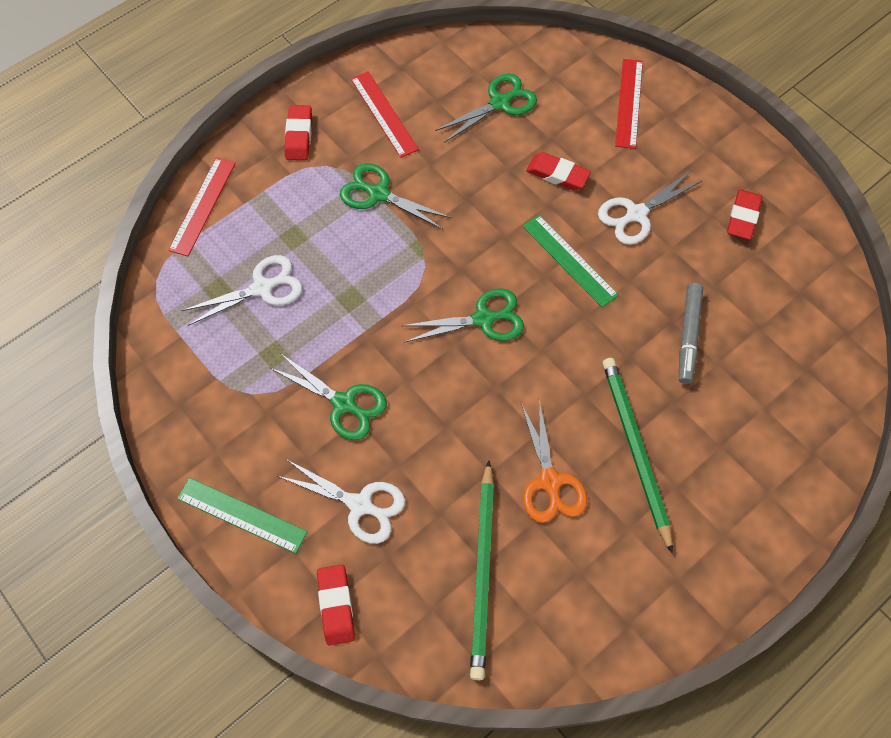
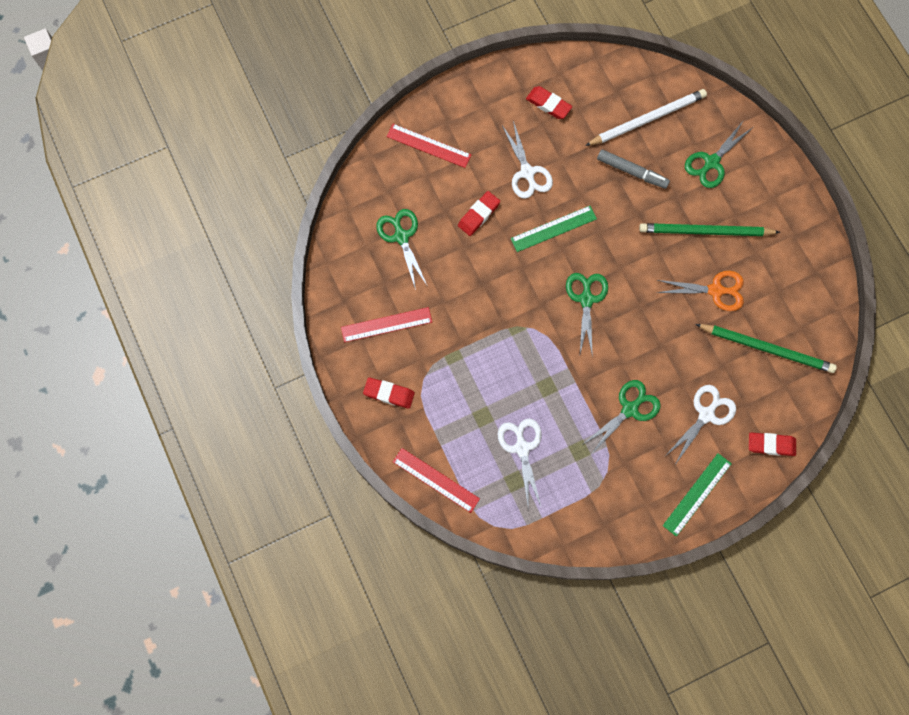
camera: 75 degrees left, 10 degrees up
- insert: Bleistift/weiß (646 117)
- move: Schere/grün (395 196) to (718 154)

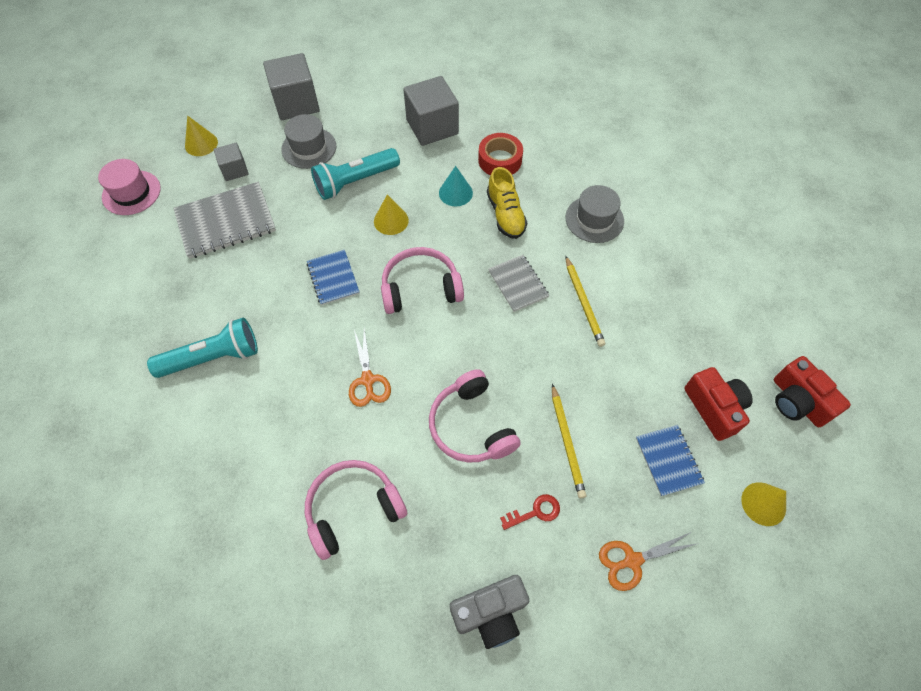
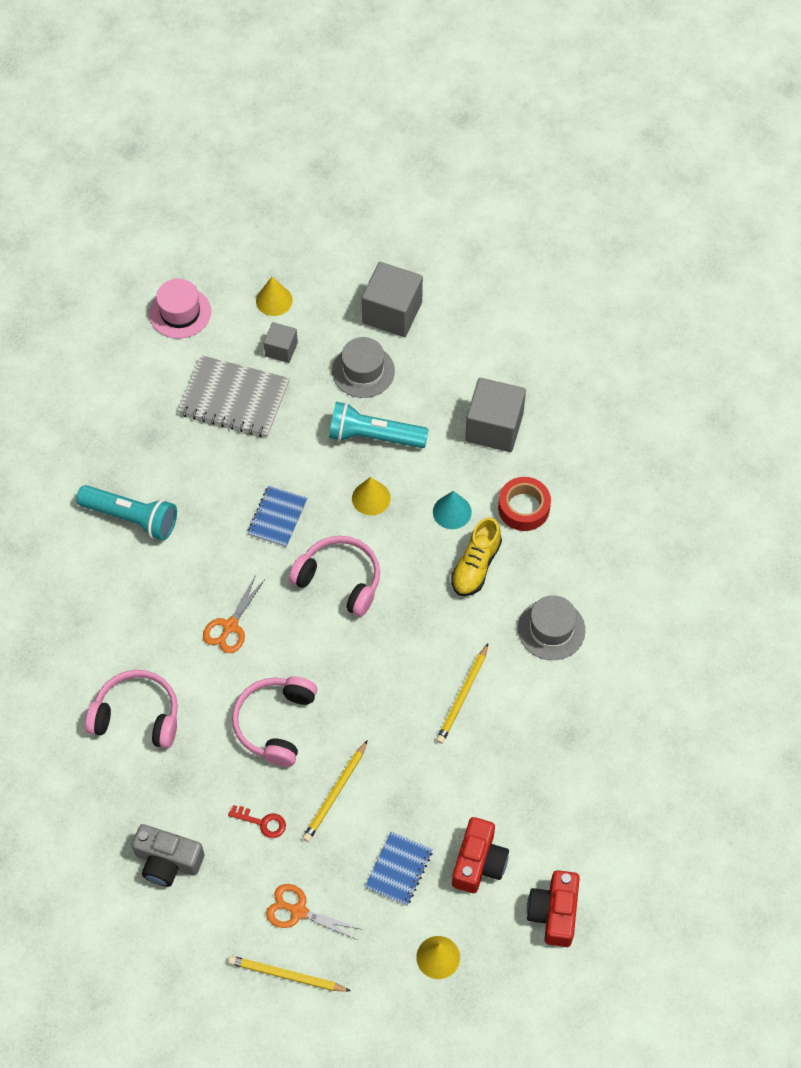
camera: 40 degrees right, 0 degrees up
- delete: Notizbuch/grau (519 283)
- insert: Bleistift/gelb (289 974)

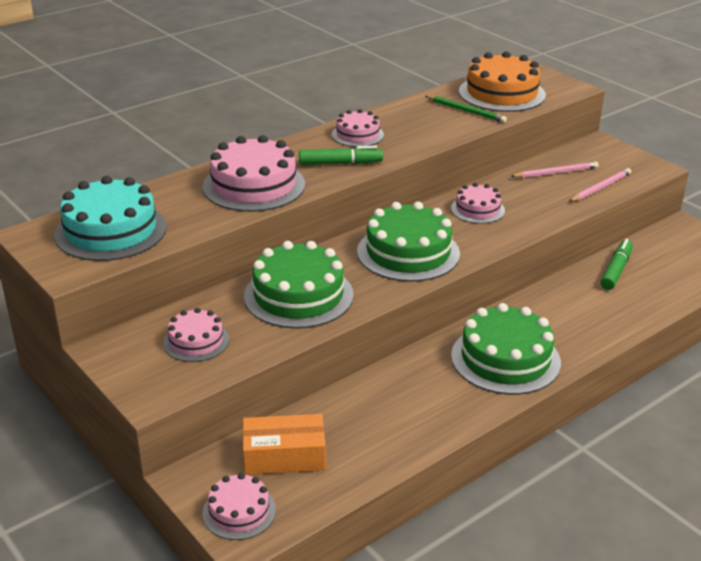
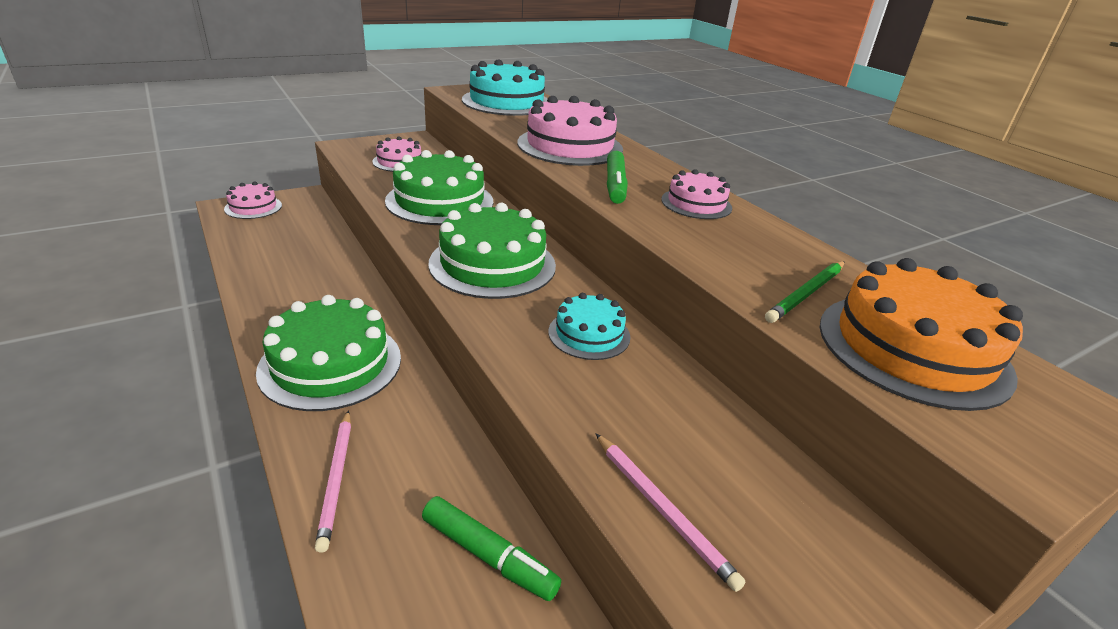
camera: 95 degrees right, 0 degrees up
- delete: Schachtel/orange (284 444)
- move: Bleistift/rosa (554 170) to (333 481)
- recolor: Kuchen/rosa (478 203) to Kuchen/türkis (589 326)

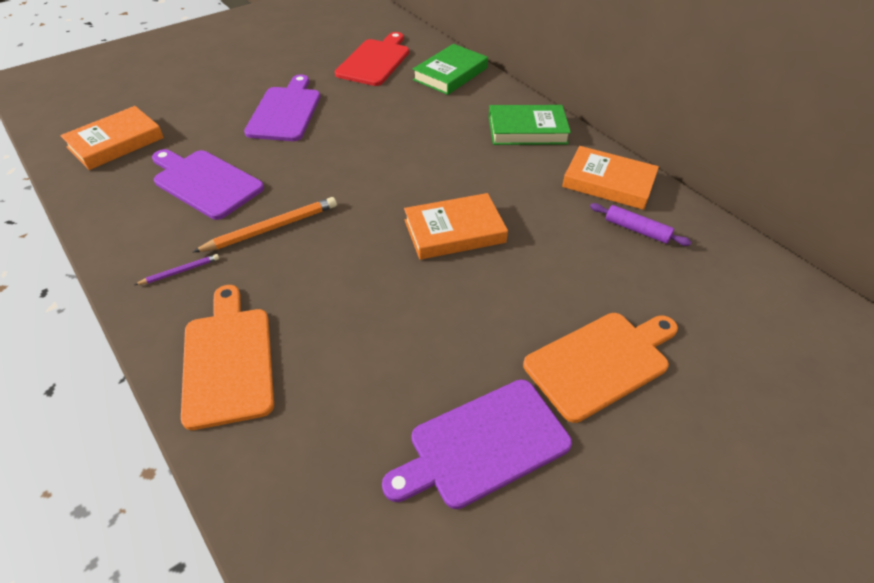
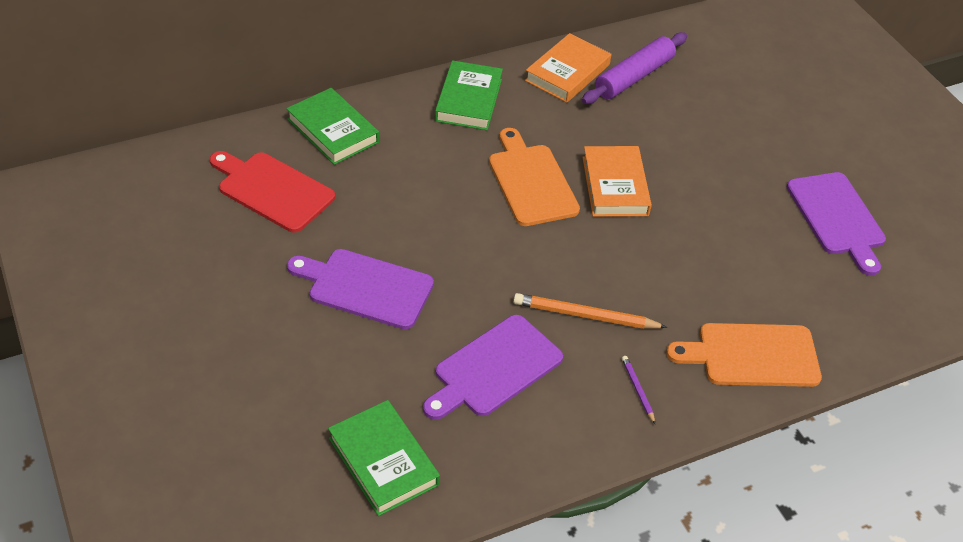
camera: 80 degrees left, 0 degrees up
- move: Schneidebrett/orange (600 368) to (534 177)
- recolor: Buch/orange (112 138) to Buch/grün (384 458)
- rotate: Bleistift/orange (265 224) = (590 311) 60 degrees counterclockwise
- resize: Nudelholz/lila (641 224) = (634 68) x1.73

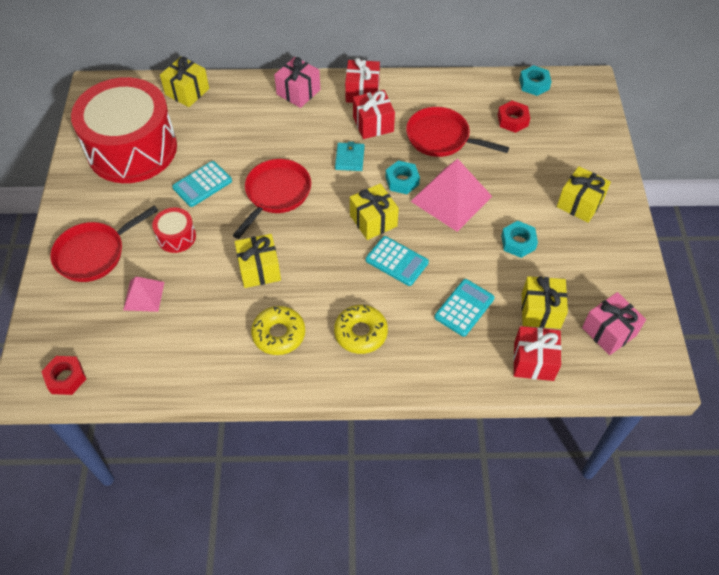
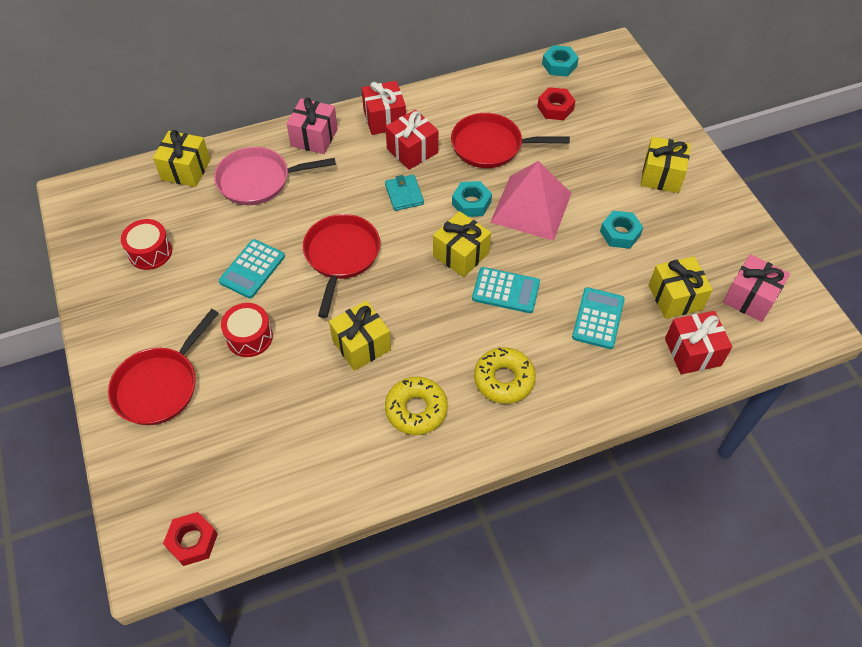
camera: 20 degrees left, 0 degrees up
- delete: Pyramide/rosa (143 294)
- insert: Pfanne/rosa (275 176)
- resize: Trommel/rot (124 130) = (146 244) x0.40

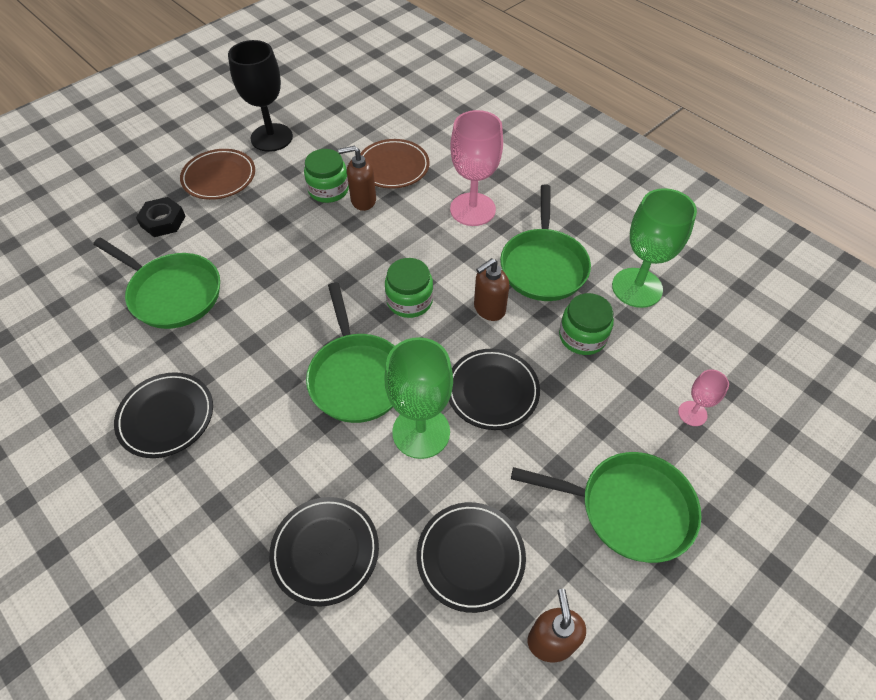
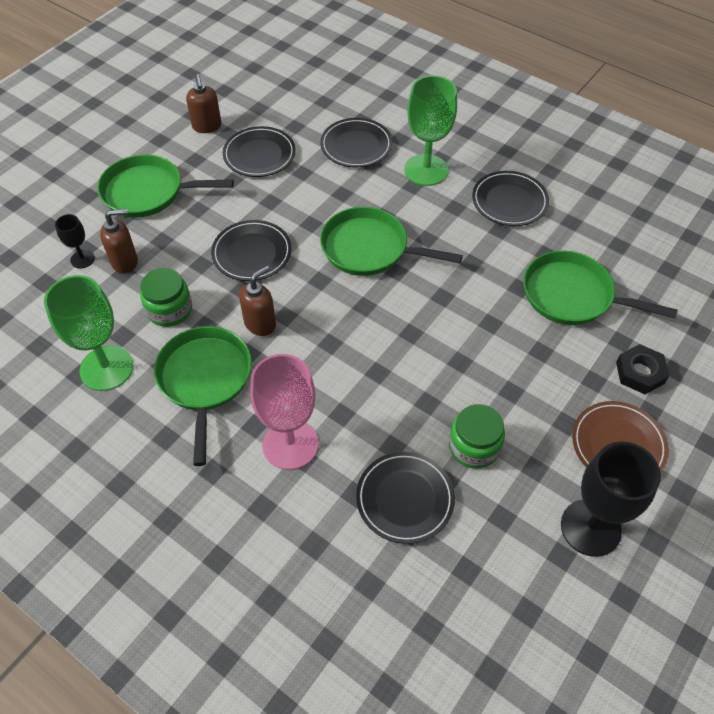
camera: 170 degrees right, 0 degrees up
- delete: Einmachglas/grün (409 288)
- move: Seifenspender/braun (357 178) to (119 241)
- move: Kelch/grün (418 398) to (430 130)
- recolor: Teller/braun (395 164) to Teller/schwarz (405 498)
- recolor: Kelch/rosa (703 397) to Kelch/schwarz (75 241)
- rotate: Pfanne/grün (350 352) = (391 241) 45 degrees counterclockwise

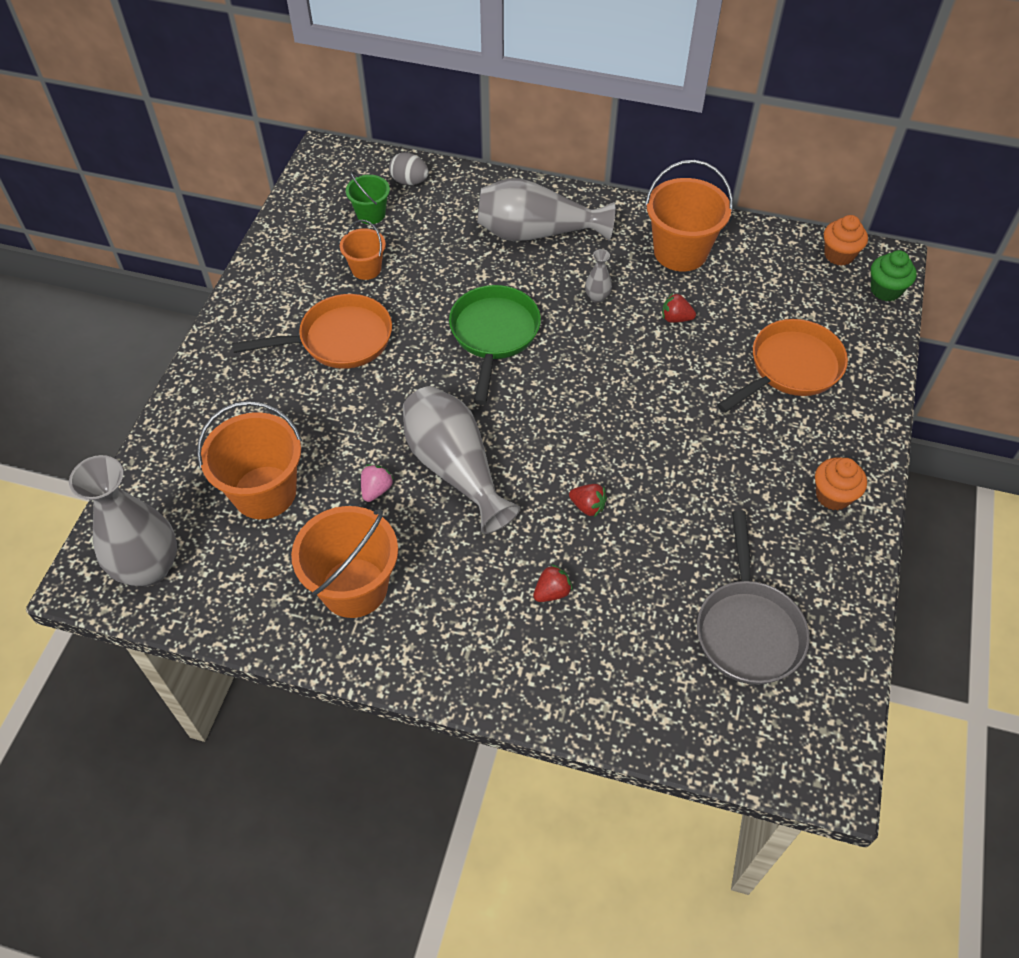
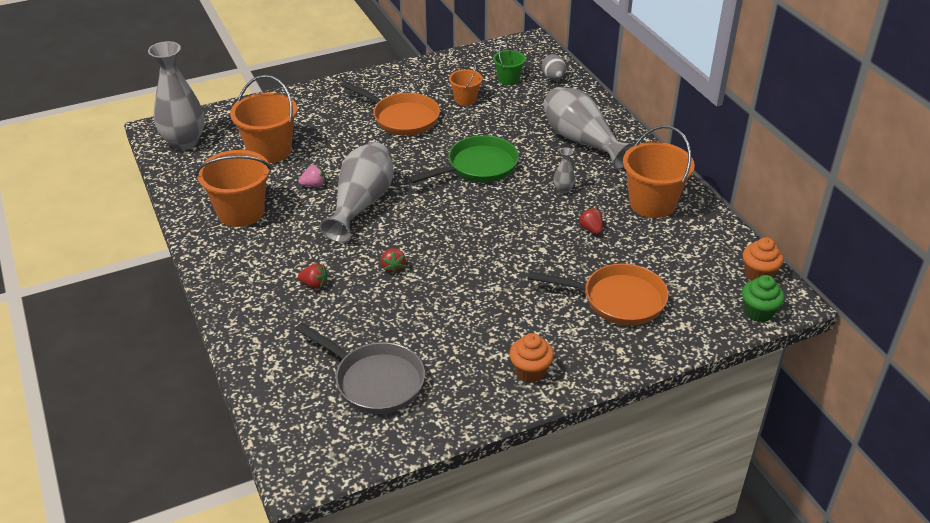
camera: 50 degrees right, 15 degrees down
- rotate: Pfanne/grau (753 597) = (360 368) 105 degrees counterclockwise

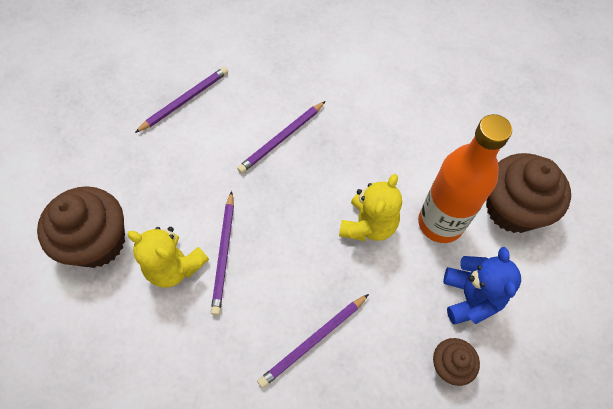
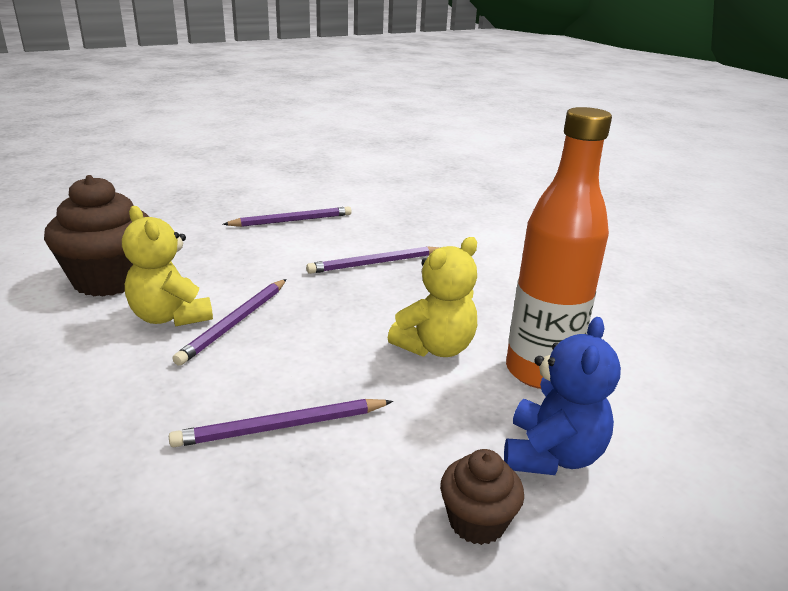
camera: 20 degrees right, 35 degrees down
- delete: Muffin/braun (528 193)

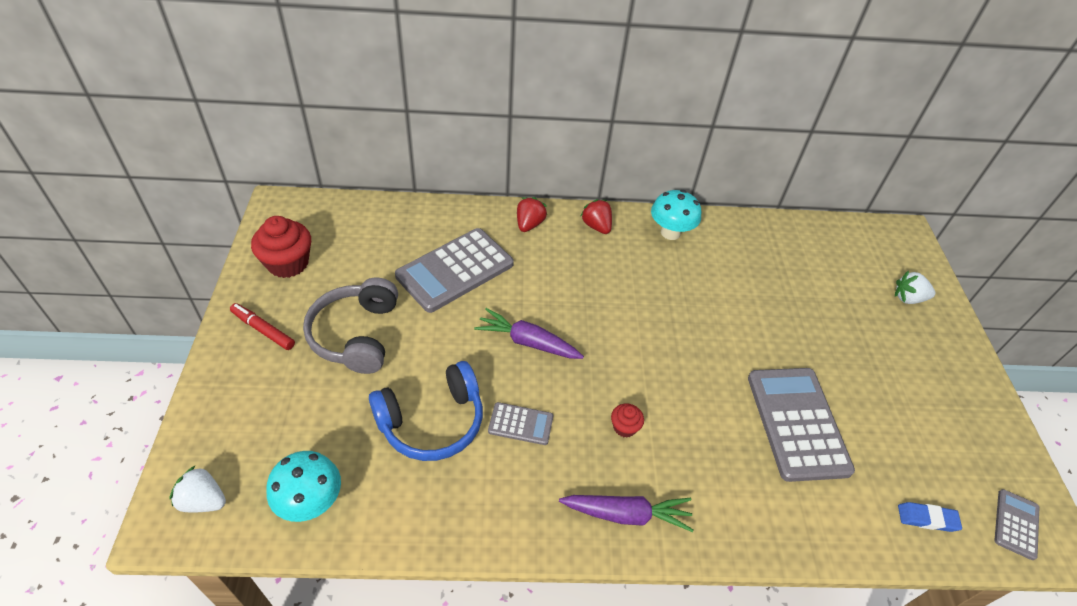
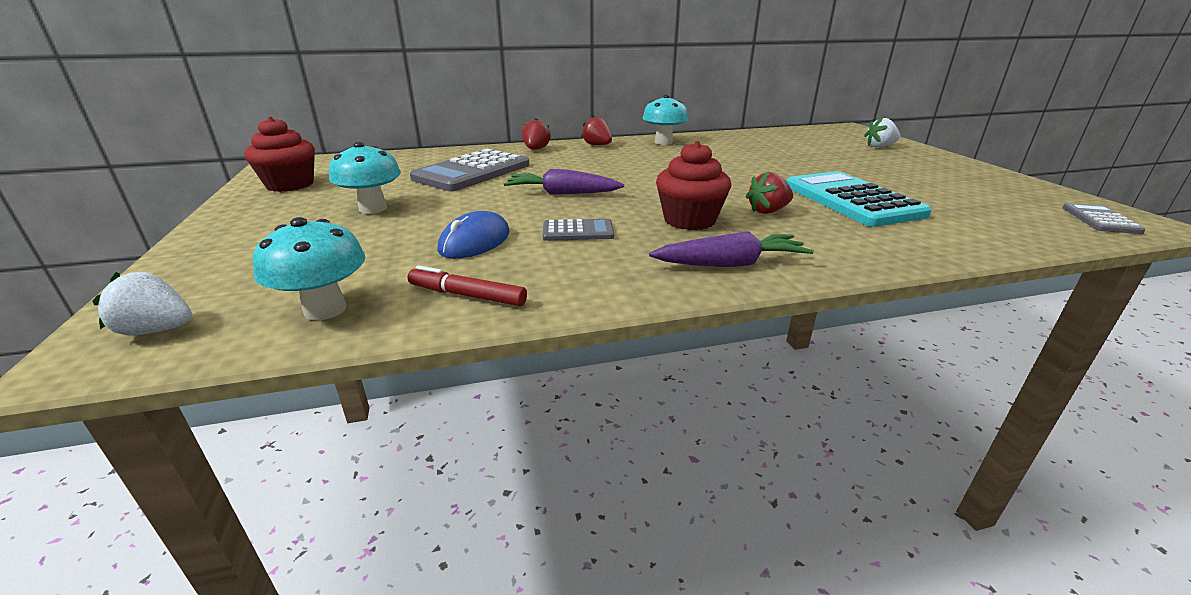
camera: 10 degrees left, 20 degrees down
- delete: Radiergummi/blau (930 517)
- insert: Erdbeere/rot (769 192)
- move: Filzstift/rot (262 326) to (467 285)
- replace: Kopfhörer/grau (350 326) to Pilz/türkis (365 178)
- replace: Kopfhörer/blau (426 411) to Computermaus/blau (473 235)
- recolor: Taschenrechner/grau (801 425) to Taschenrechner/türkis (859 199)
- resize: Muffin/rot (627 421) = (693 185) x1.99

